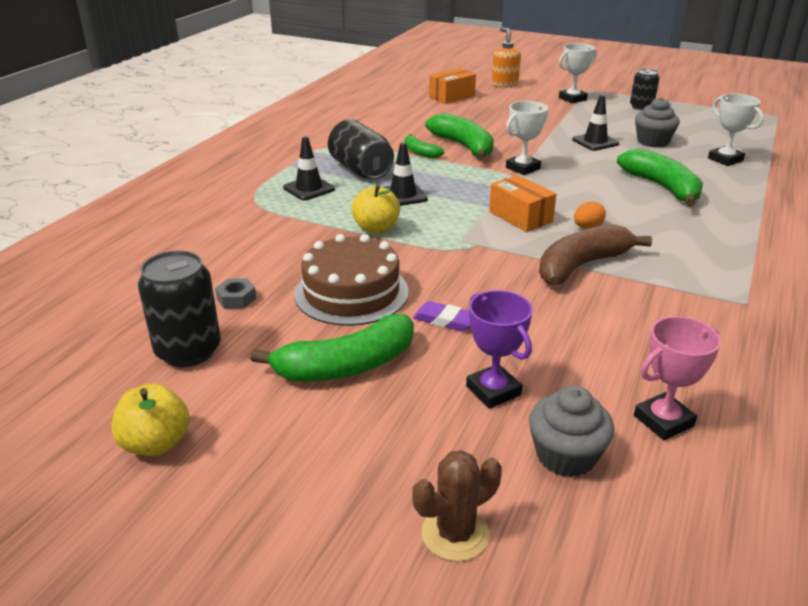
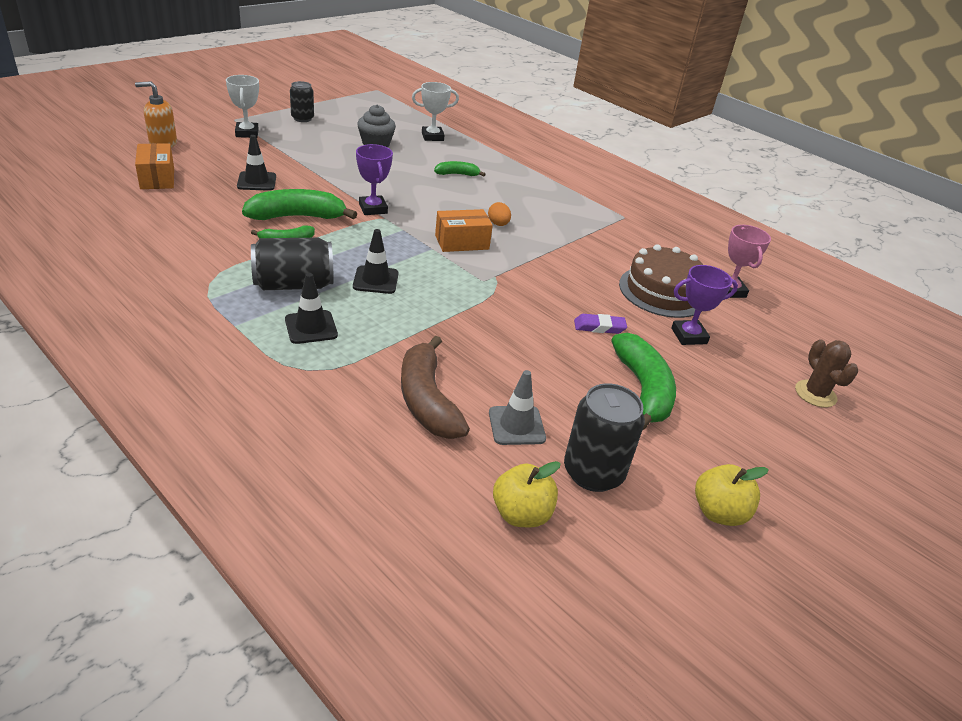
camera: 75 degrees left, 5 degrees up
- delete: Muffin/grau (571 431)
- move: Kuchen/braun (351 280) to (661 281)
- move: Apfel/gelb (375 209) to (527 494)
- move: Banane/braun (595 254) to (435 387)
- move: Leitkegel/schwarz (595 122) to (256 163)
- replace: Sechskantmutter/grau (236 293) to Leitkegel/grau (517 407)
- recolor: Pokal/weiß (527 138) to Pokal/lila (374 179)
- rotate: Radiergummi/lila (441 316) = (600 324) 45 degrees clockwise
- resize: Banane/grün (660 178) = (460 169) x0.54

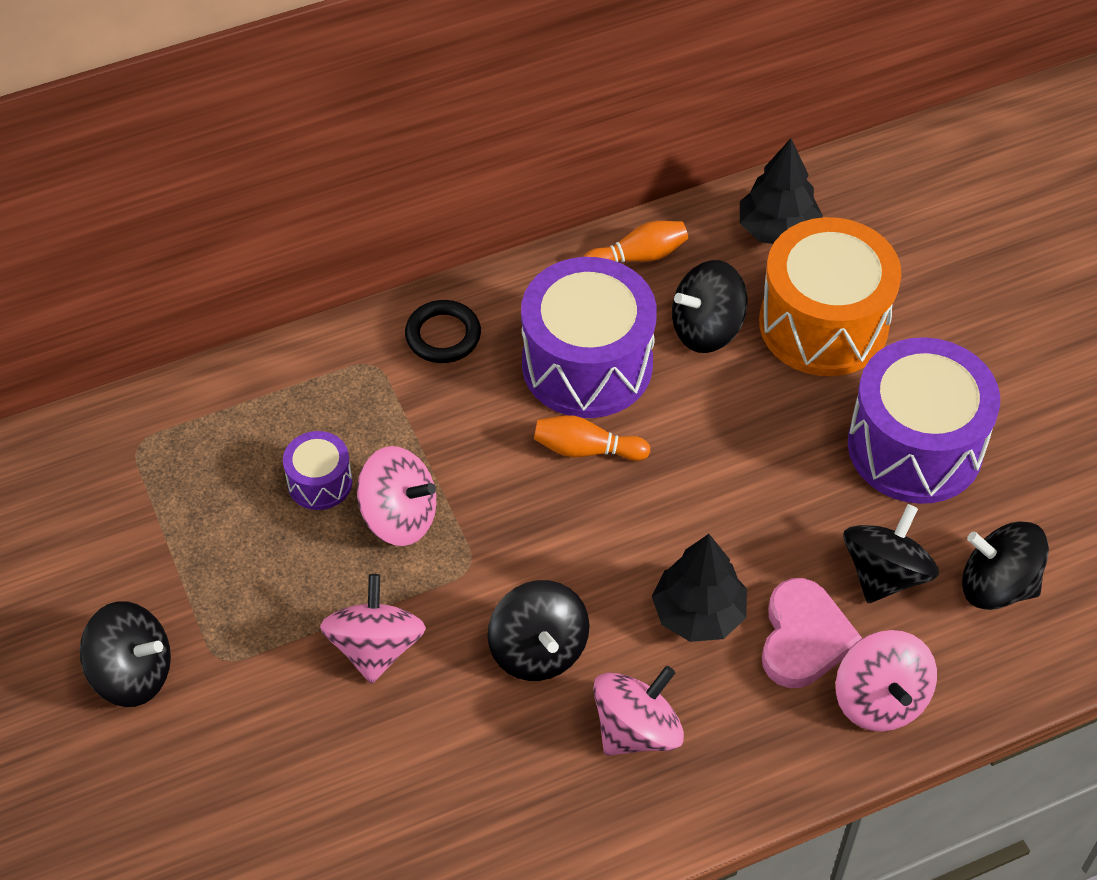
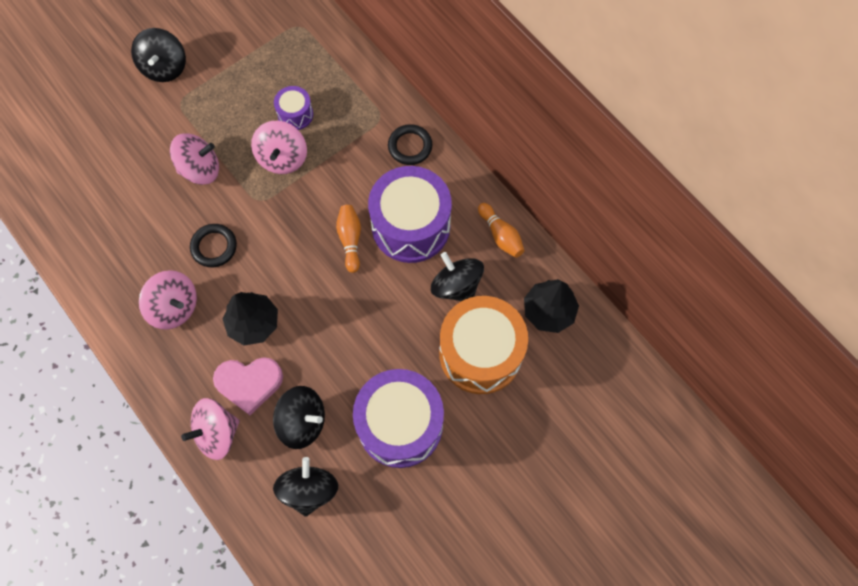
camera: 75 degrees right, 15 degrees up
- replace: Kreisel/schwarz (539 630) to Ring/schwarz (213 245)

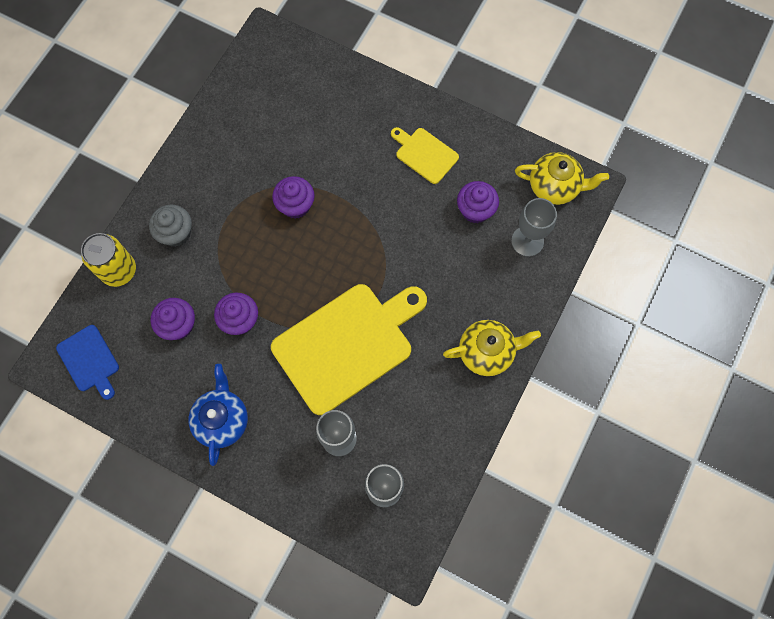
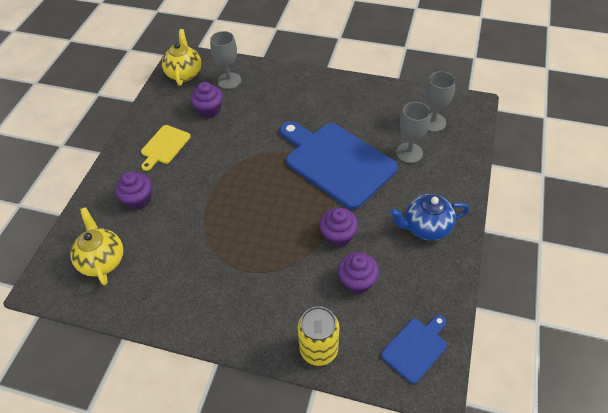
camera: 100 degrees left, 20 degrees down
- delete: Muffin/grau (170 226)
- move: Muffin/lila (293 197) to (133 191)
- move: Teekanne/gelb (492 348) to (96 246)
- recolor: Schneidebrett/gelb (349 349) to Schneidebrett/blau (339 165)

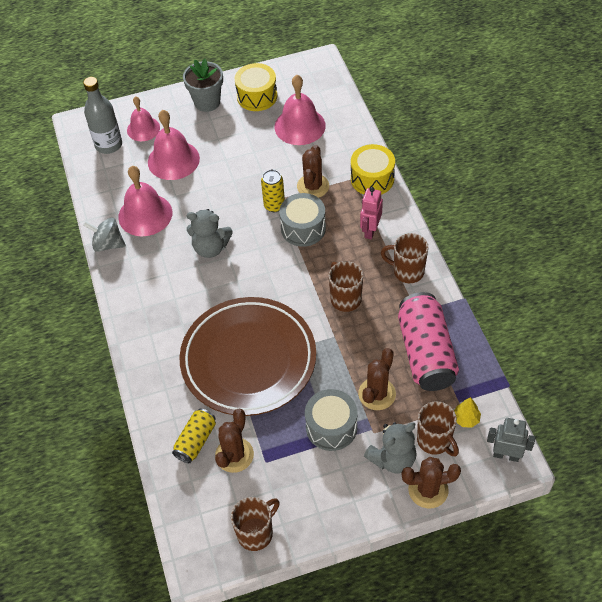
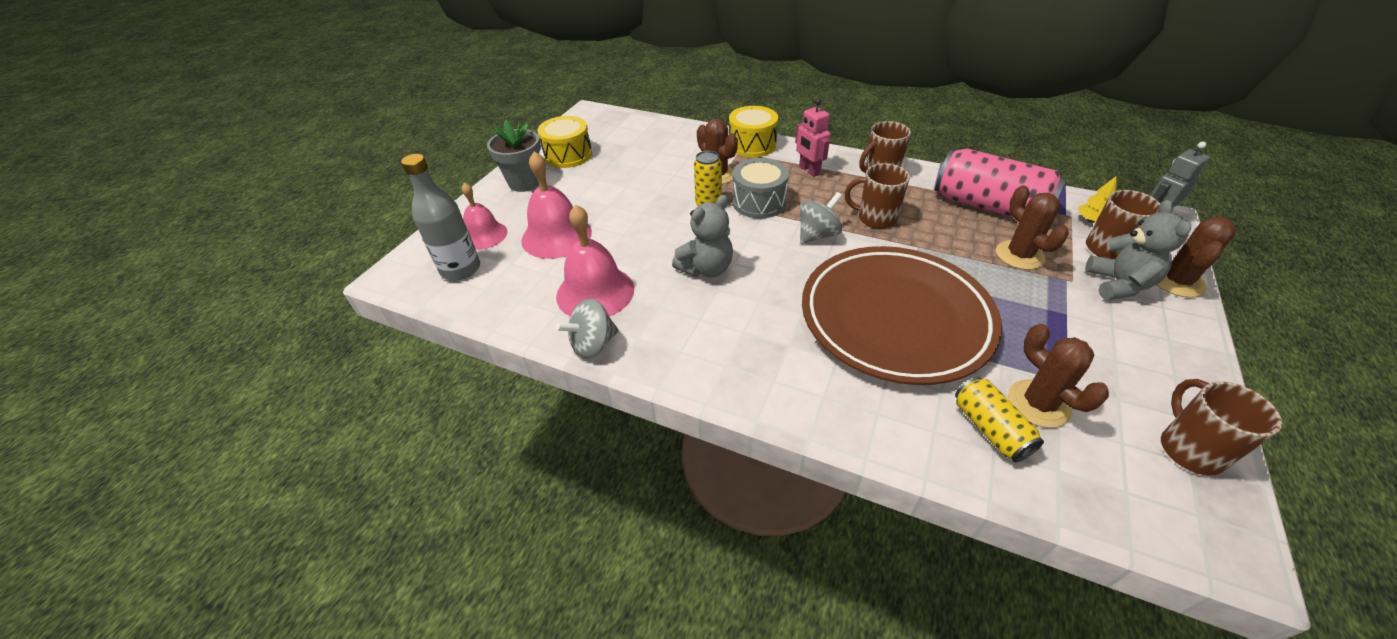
camera: 50 degrees left, 10 degrees down
- delete: Glocke/rosa (300 110)
- delete: Trommel/grau (331 420)
- insert: Kreisel/grau (821 218)

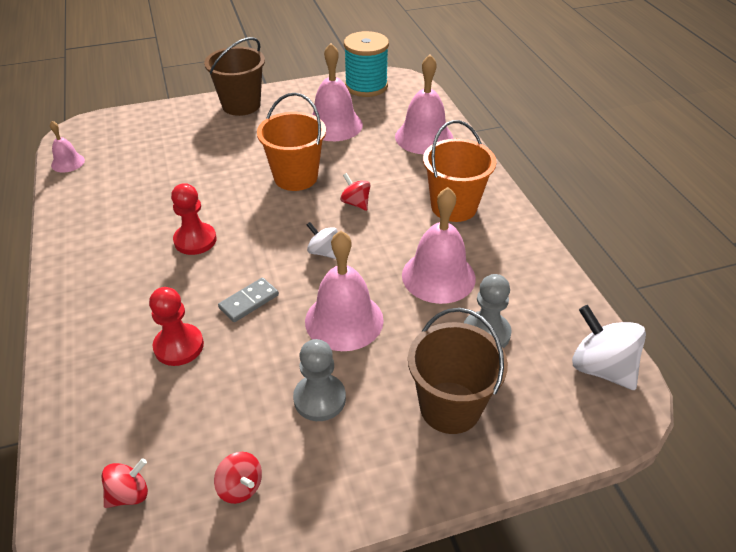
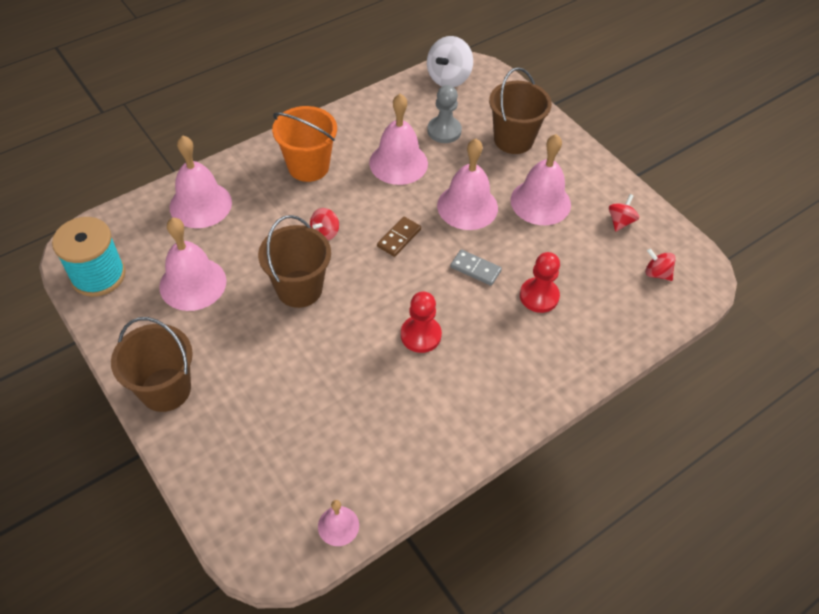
camera: 110 degrees left, 10 degrees up
- replace: Bauer/grau (319 380) to Glocke/rosa (541 179)
- replace: Kreisel/weiß (322 240) to Dominostein/braun (399 237)
- recolor: Eimer/orange (291 142) to Eimer/braun (294 261)

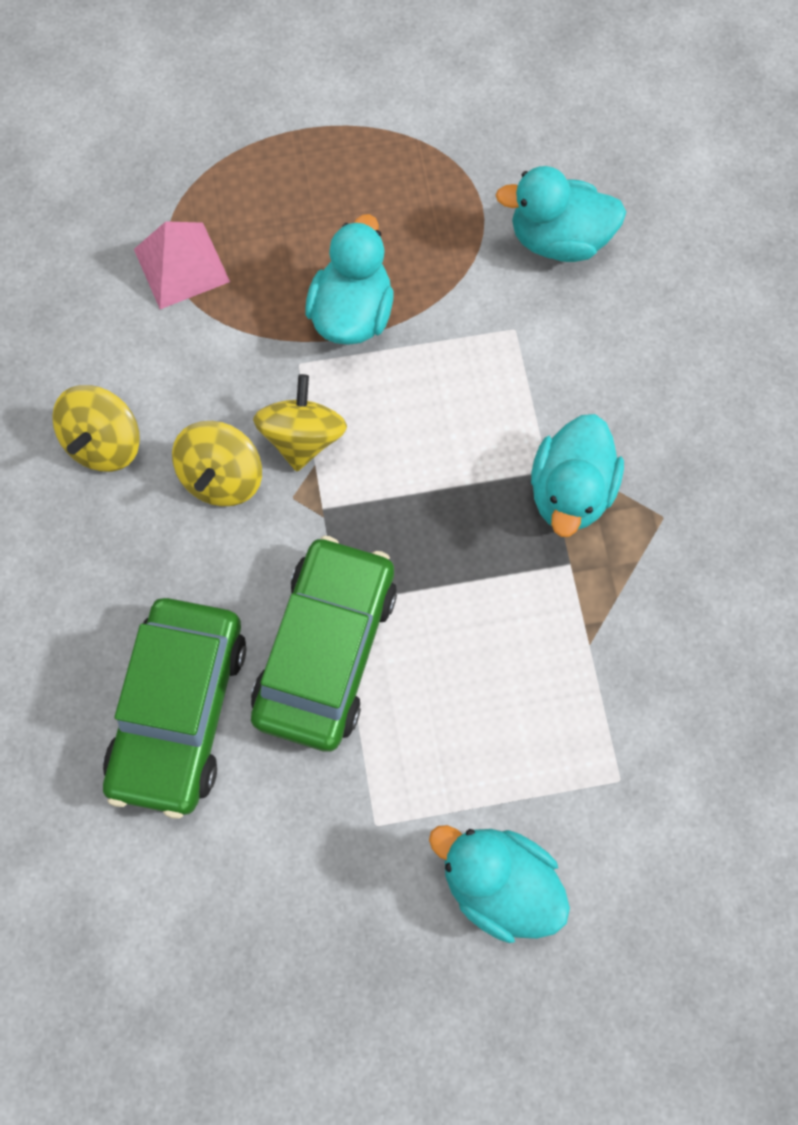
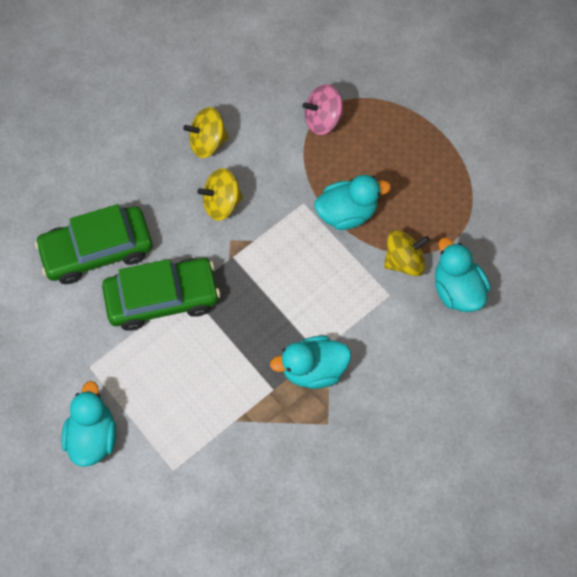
camera: 60 degrees right, 5 degrees down
- move: Kreisel/gelb (300 422) to (407 253)
- replace: Pyramide/rosa (182 265) to Kreisel/rosa (323 109)

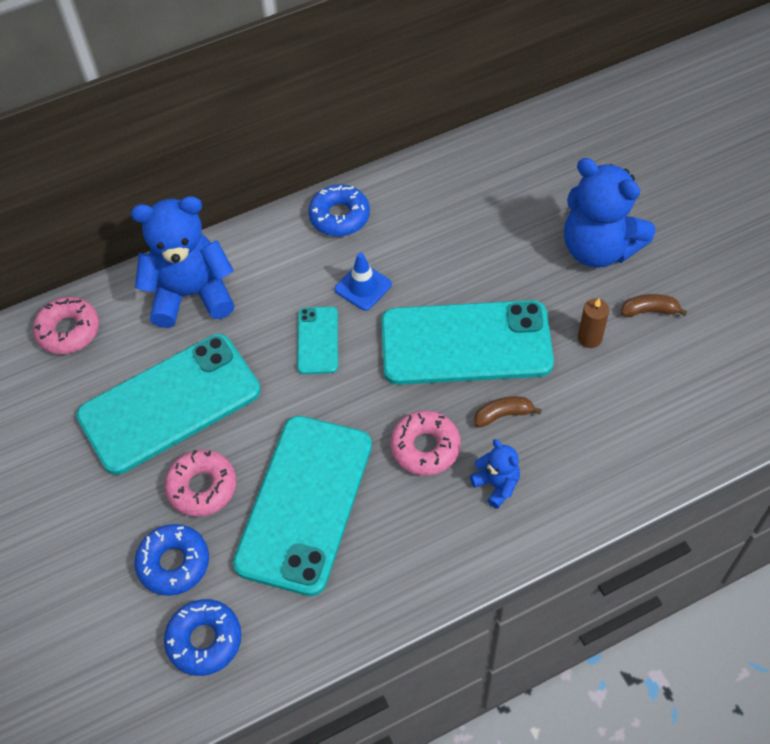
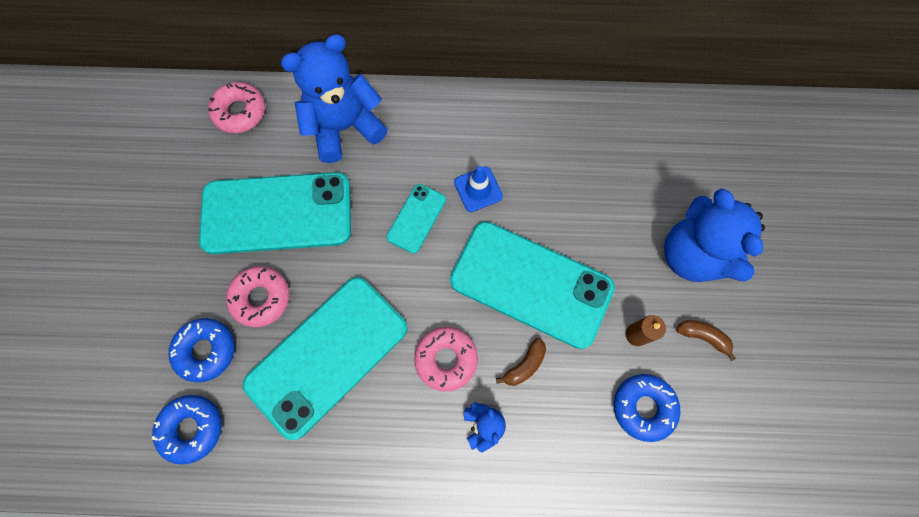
camera: 25 degrees right, 15 degrees up
- move: Donut/blau (339 210) to (647 408)
- rotate: Teddybär/blau (183 262) = (334 98) 45 degrees counterclockwise
- rotate: Banane/braun (508 411) = (521 362) 120 degrees clockwise

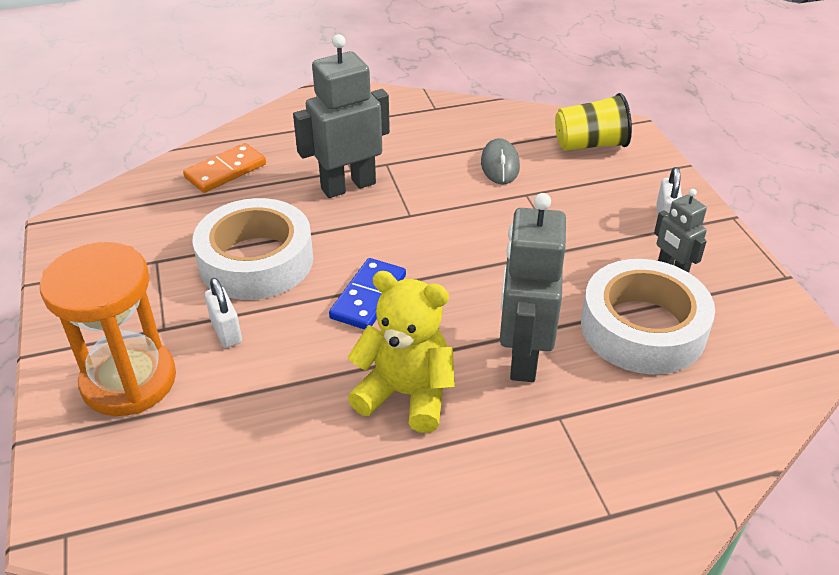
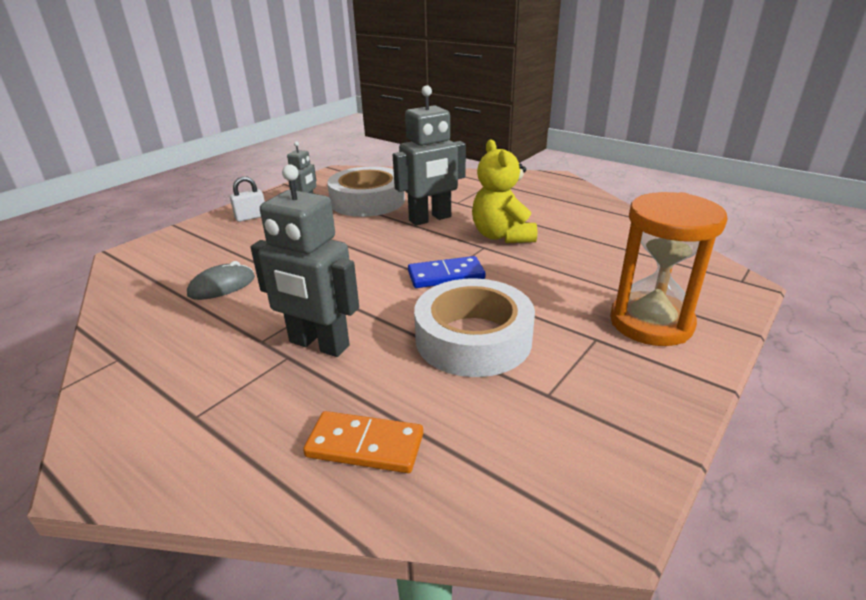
camera: 125 degrees left, 10 degrees down
- delete: Vorhängeschloss/weiß (223 313)
- delete: Becher/gelb (593 122)

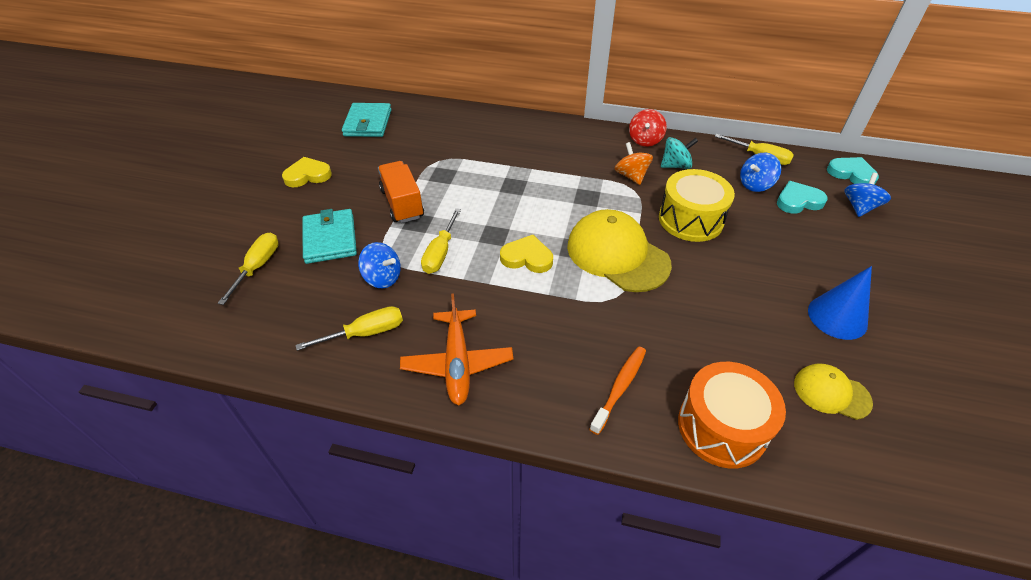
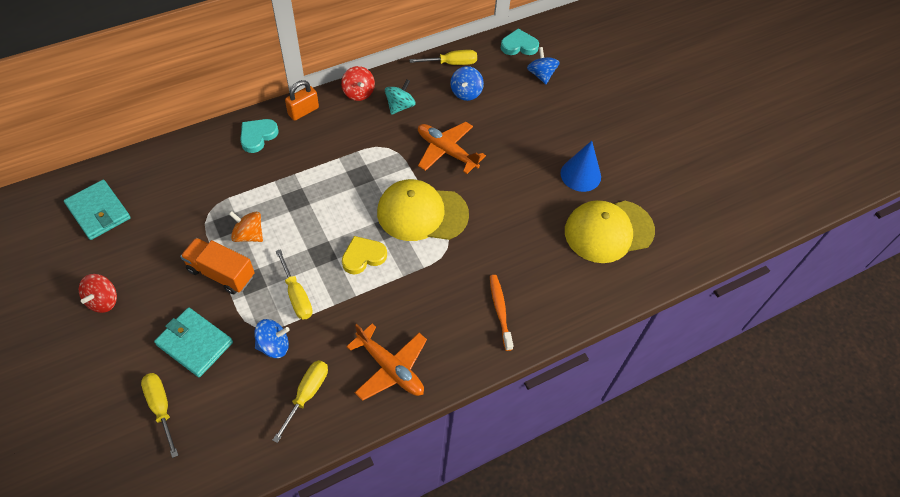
camera: 45 degrees left, 10 degrees up
- delete: Trommel/orange (732 415)
- insert: Vorhängeschloss/orange (302 100)
- move: Kreisel/orange (634 163) to (246 226)
- move: Herz/türkis (802 197) to (259 136)
- replace: Herz/gelb (307 172) to Kreisel/rot (98 293)
- replace: Trommel/gelb (697 205) to Flugzeug/orange (452 148)
- resize: Kappe/gelb (833 392) = (610 231) x1.84

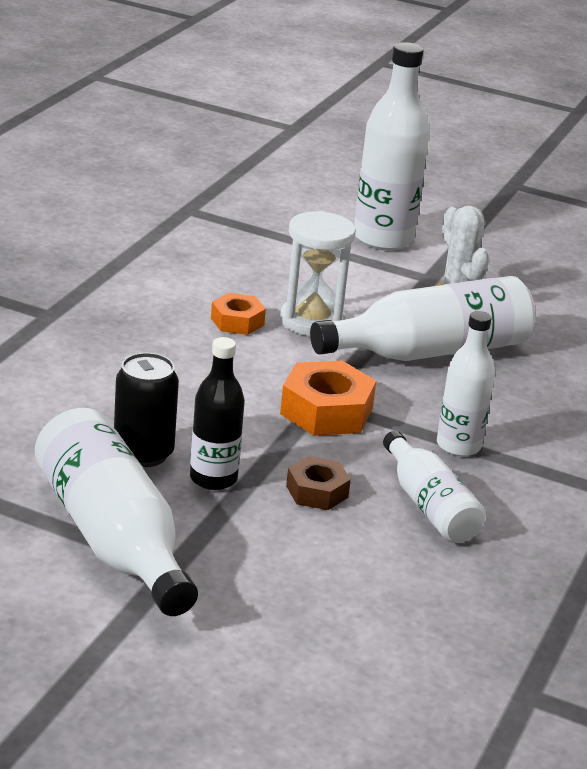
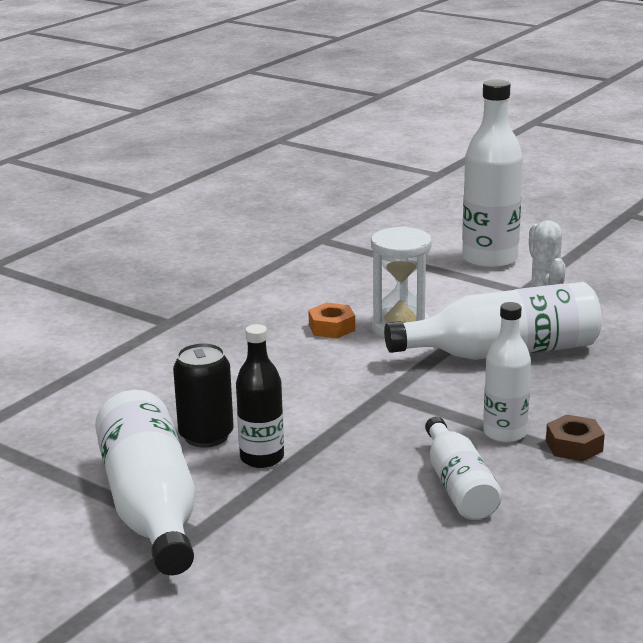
camera: 15 degrees right, 5 degrees down
- delete: Sechskantmutter/orange (328 398)
- move: Sechskantmutter/braun (318 483) to (575 437)

